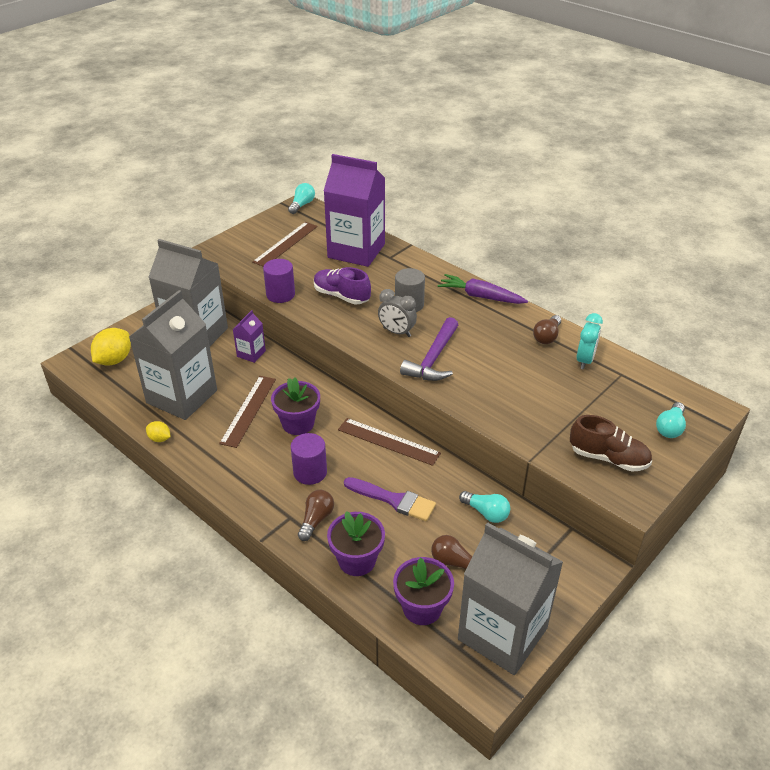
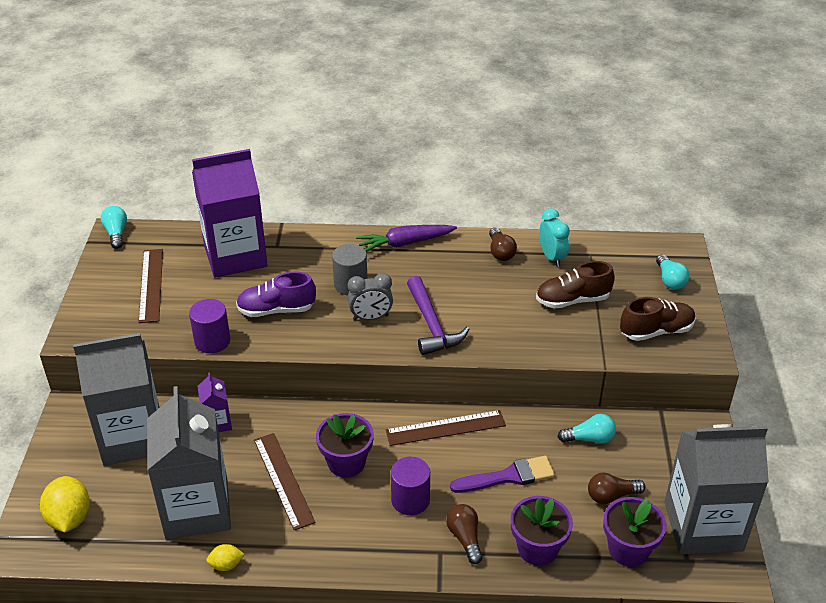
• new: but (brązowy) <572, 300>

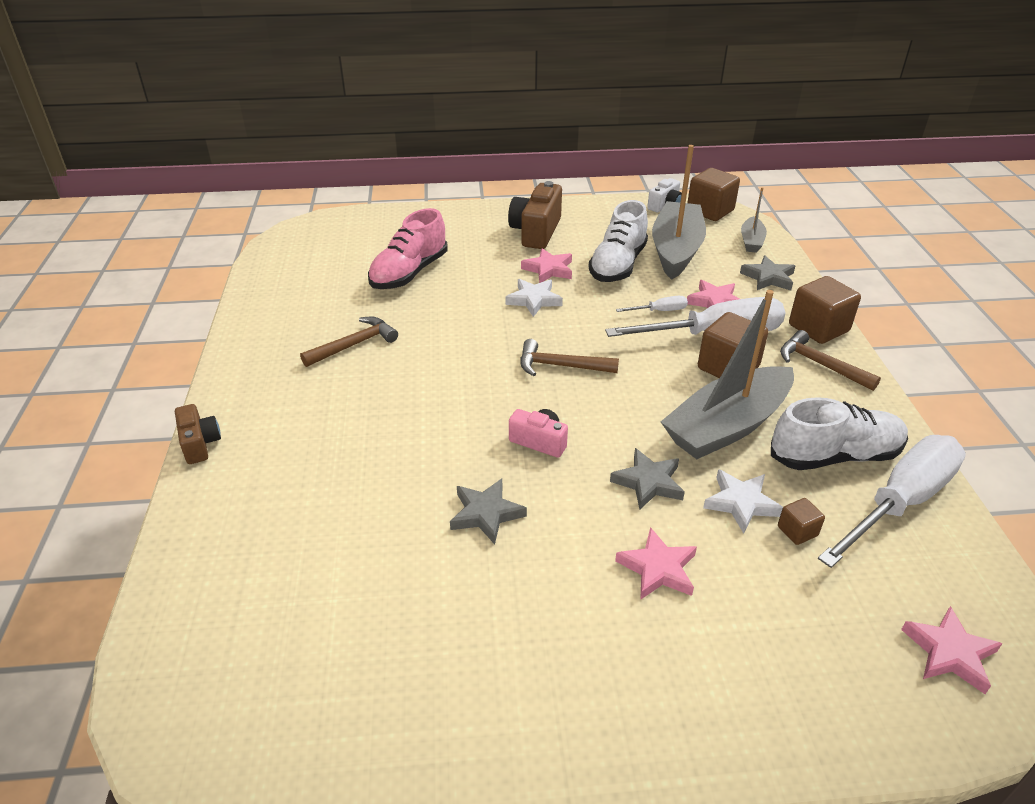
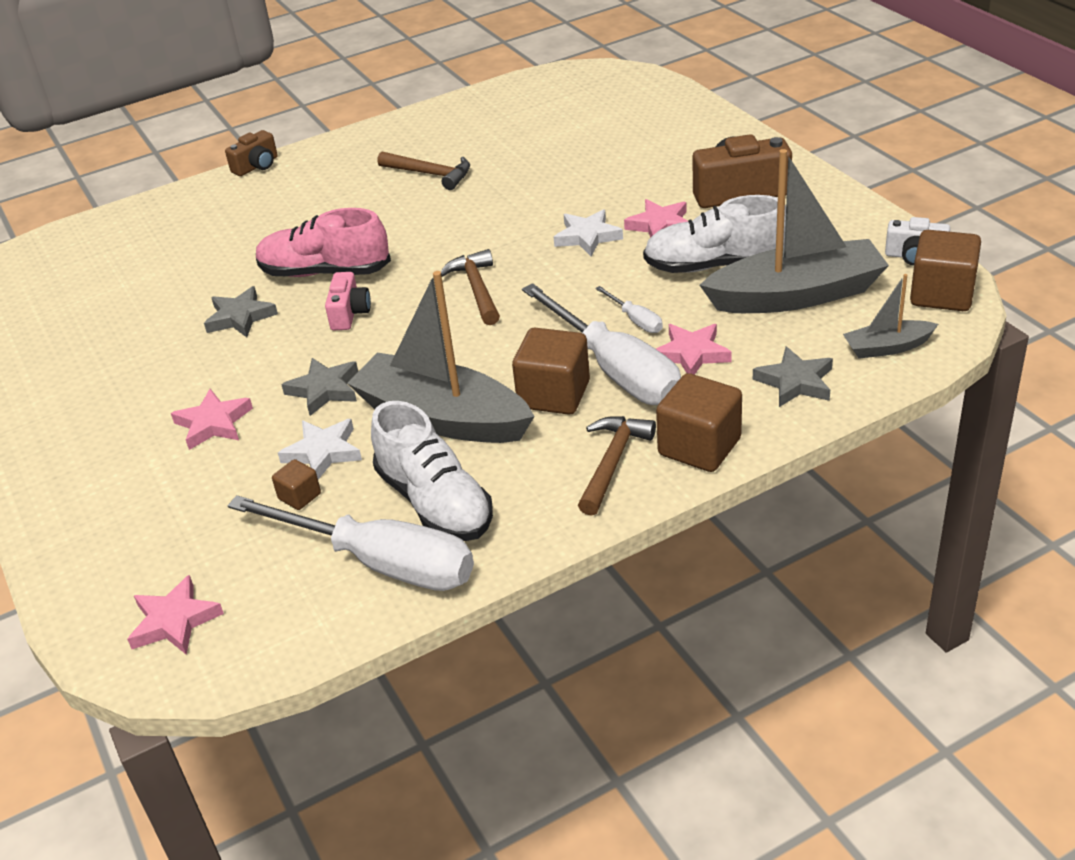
• shifted: but (różowy) <409, 273> to <325, 272>

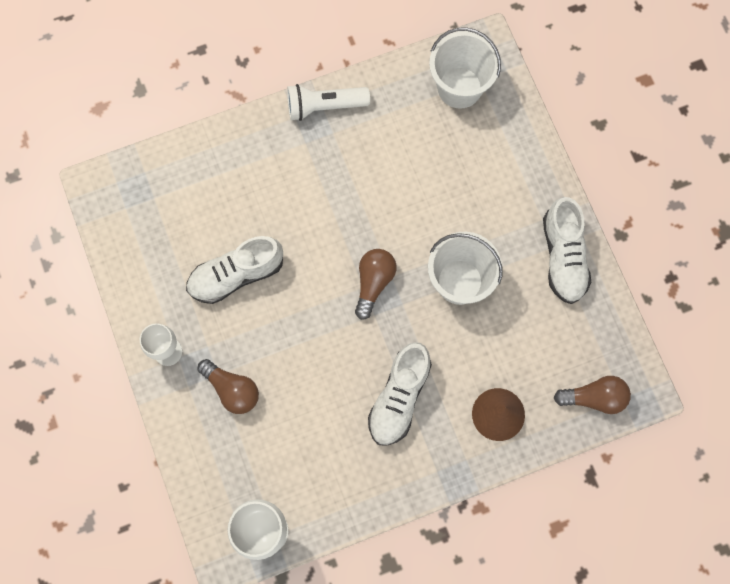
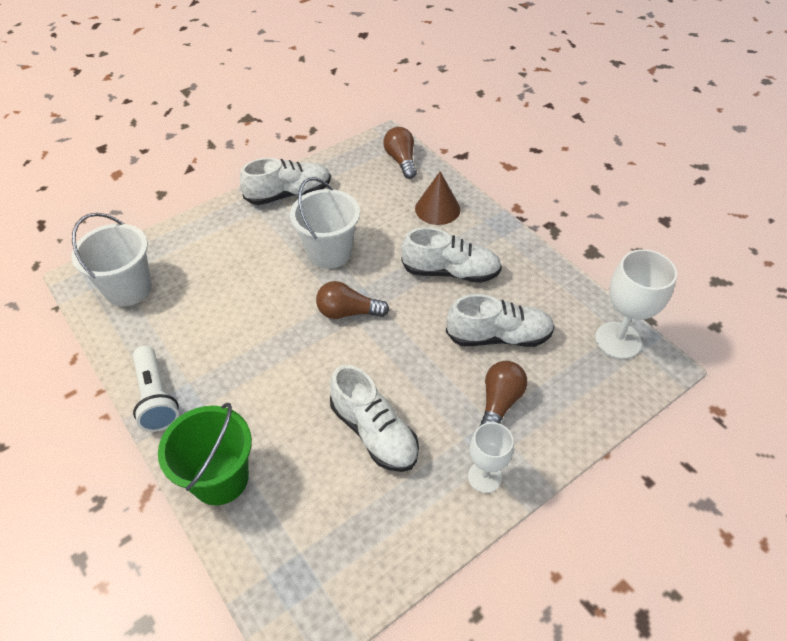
• new: but (biały) <498, 336>
• new: wiadro (zielony) <220, 478>

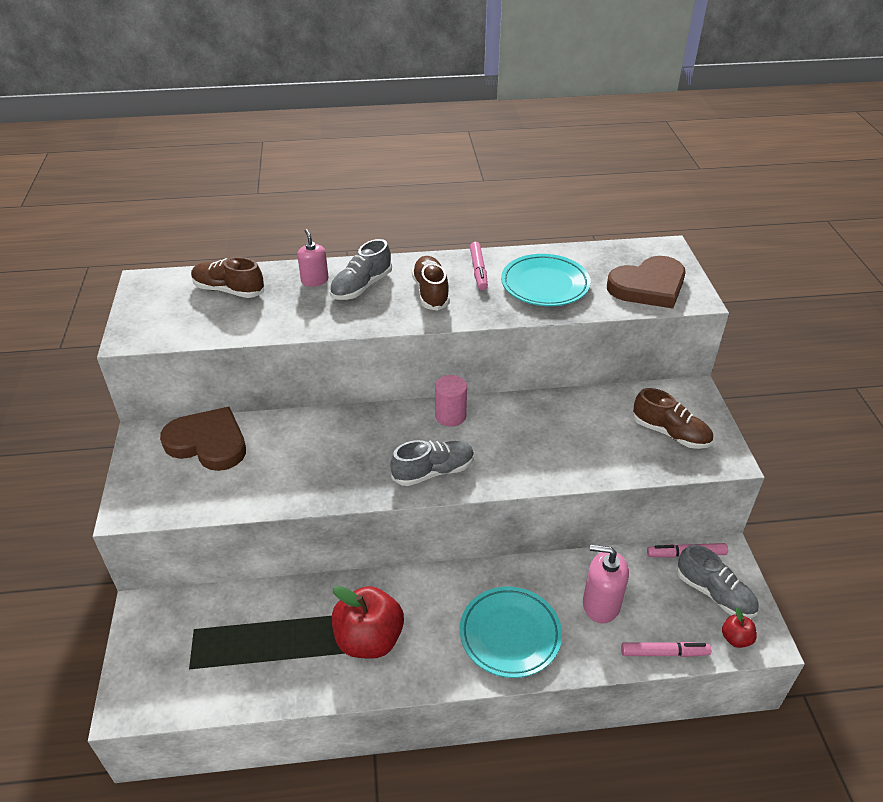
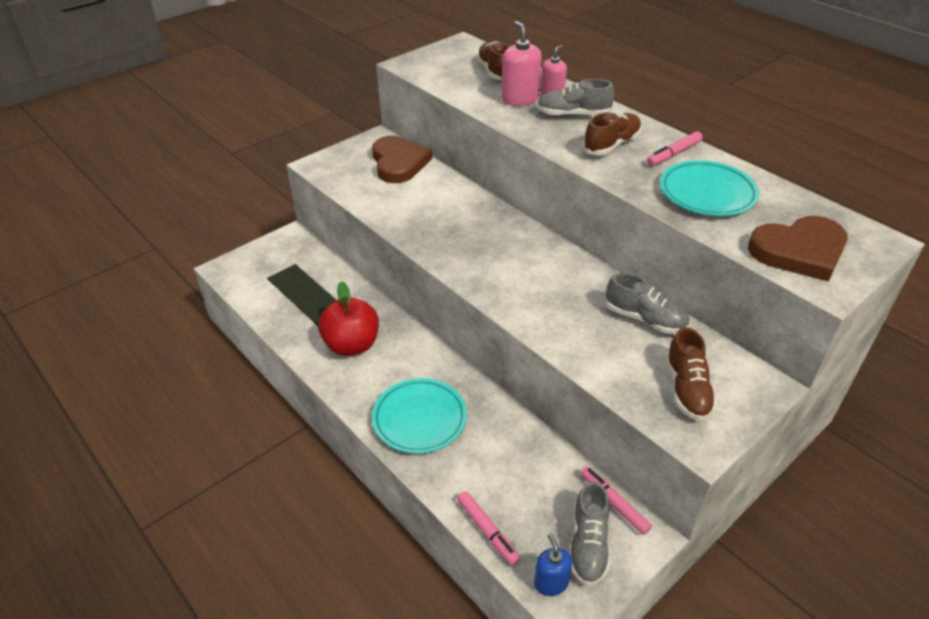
• rotated: serce (brązowy) <648, 286> = <799, 251> 45 degrees counterclockwise
• gone: walec (różowy) <450, 416>
• shifted: but (szary) <433, 471> to <645, 319>
• shifted: dozownik mydła (różowy) <601, 604> to <519, 99>
• swapped: jabłko (czerwony) <736, 638> to dozownik mydła (niebieski) <551, 583>

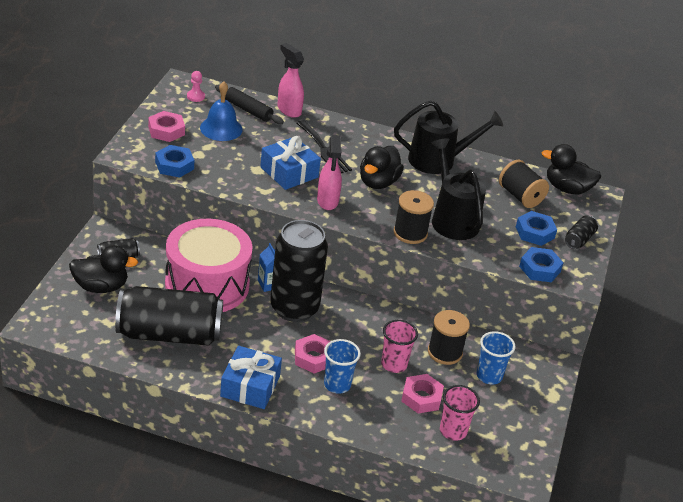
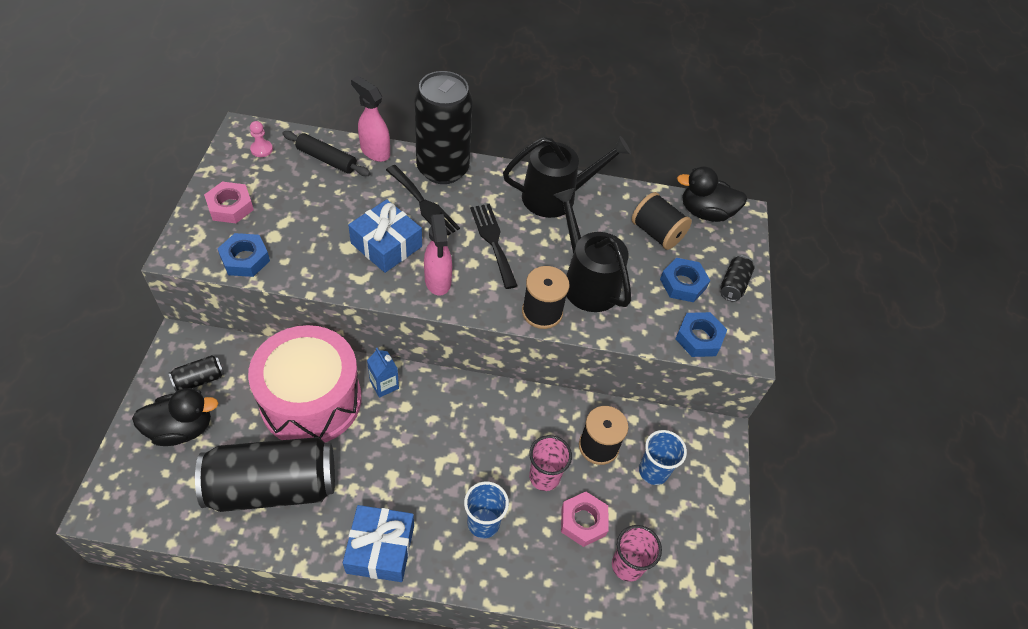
• gone: dzwonek (niebieski) <221, 128>
• swapped: kaczka (czarny) <378, 182> to widelec (czarny) <493, 241>
• shifted: puszka (czarny) <294, 308> to <443, 169>
• gone: nakrętka (różowy) <313, 358>

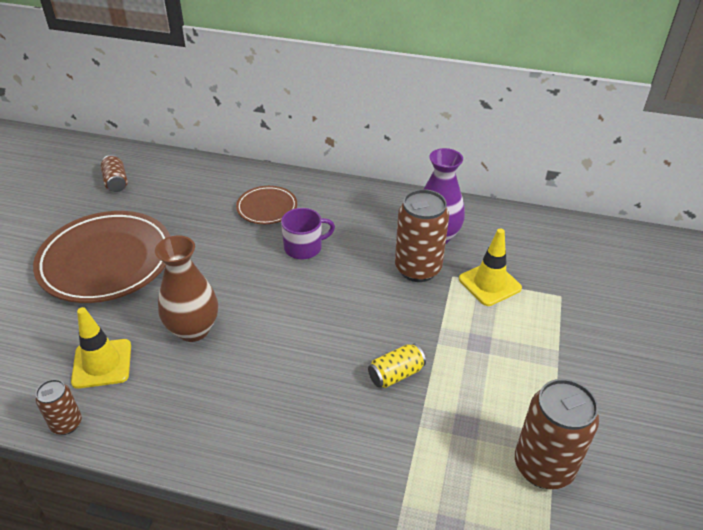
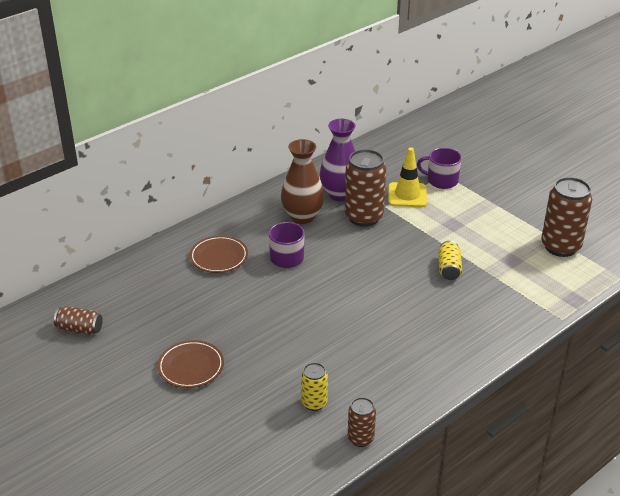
• scaled: talerz (brązowy) <106, 261> = <191, 367> x0.50
• shifted: wazon (brązowy) <193, 329> to <302, 216>
• swapped: pachołek (żółty) <102, 363> to puszka (żółty) <314, 403>
• new: kubek (fioletowy) <441, 180>

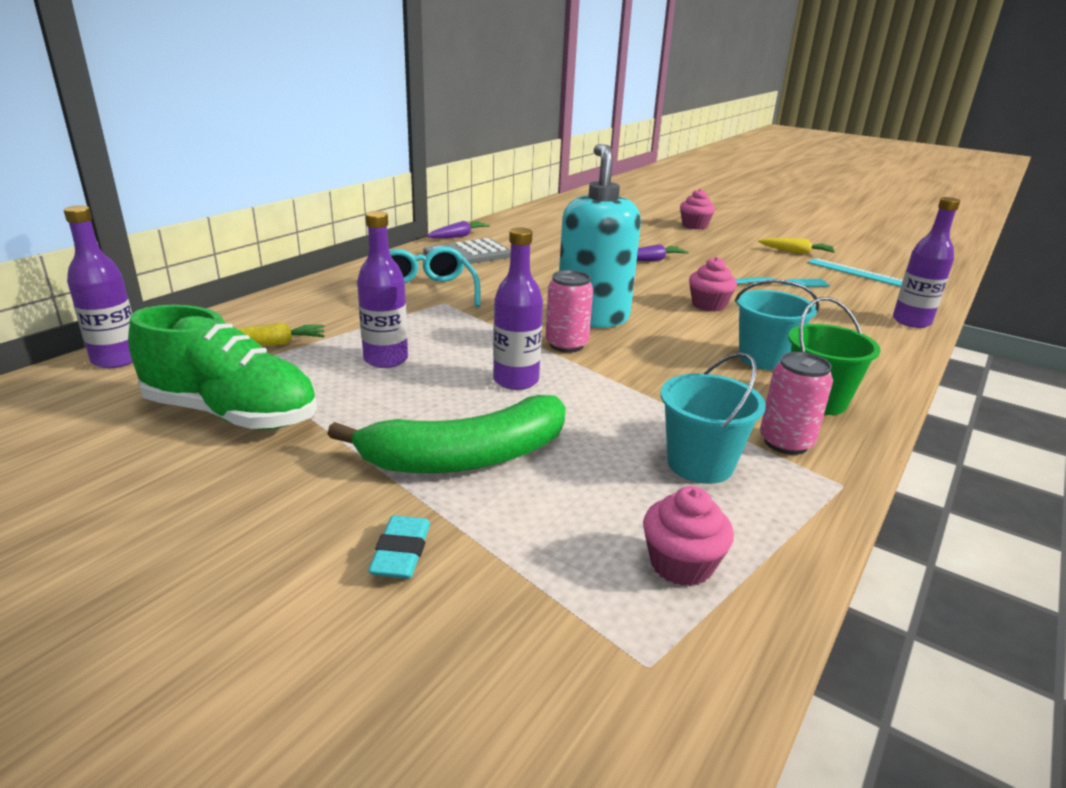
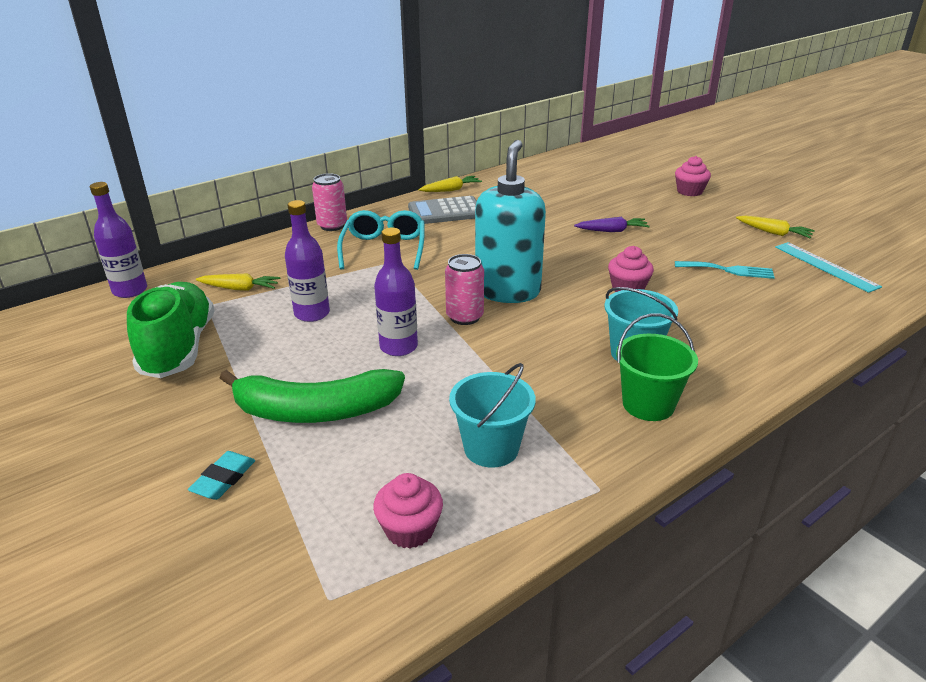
• gone: butelka (fioletowy) <911, 321>
• repainted: marchewka (fioletowy) <458, 236> to marchewka (żółty) <450, 190>
• rotated: but (zielony) <232, 414> = <179, 348> 135 degrees counterclockwise
• shifted: puszka (różowy) <785, 442> to <332, 226>

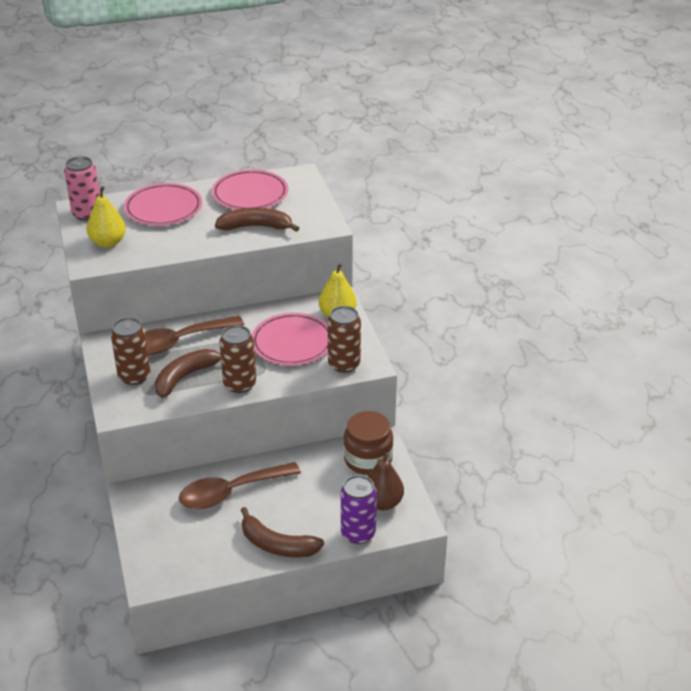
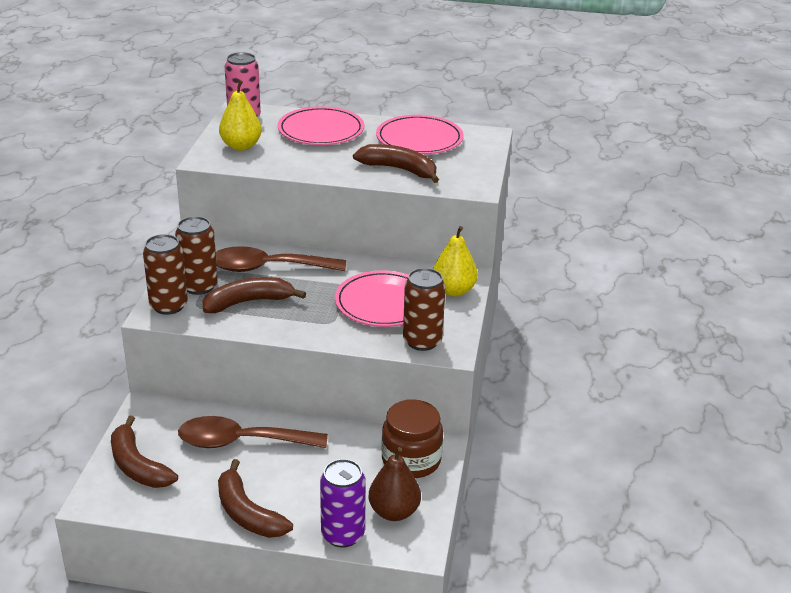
• shifted: puszka (brązowy) <240, 384> to <168, 306>
• new: banan (brązowy) <138, 465>

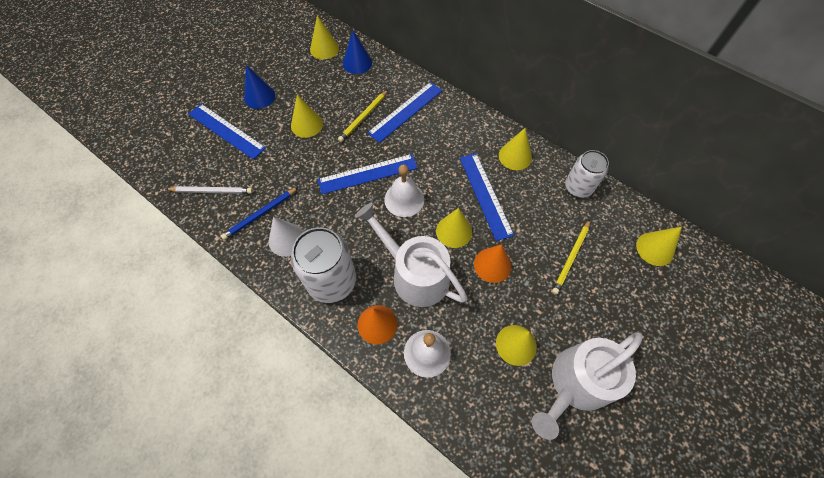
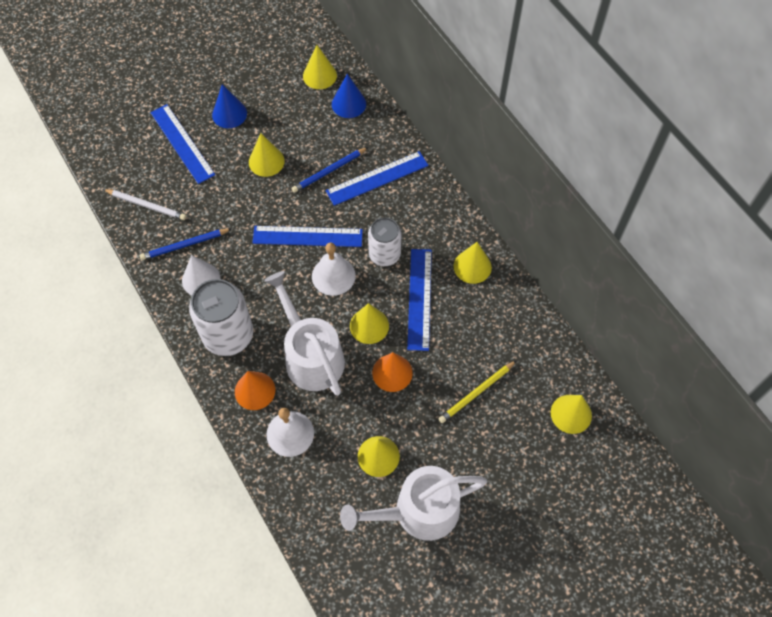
• repainted: ołówek (żółty) <363, 117> to ołówek (niebieski) <329, 171>
• shifted: puszka (biały) <578, 187> to <384, 254>

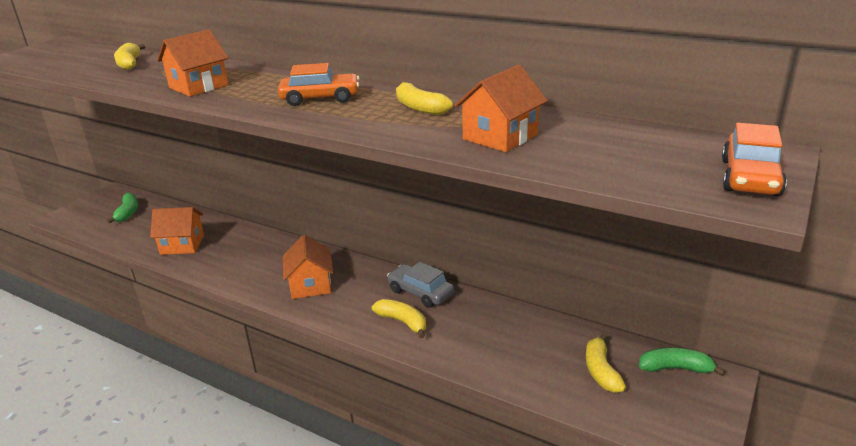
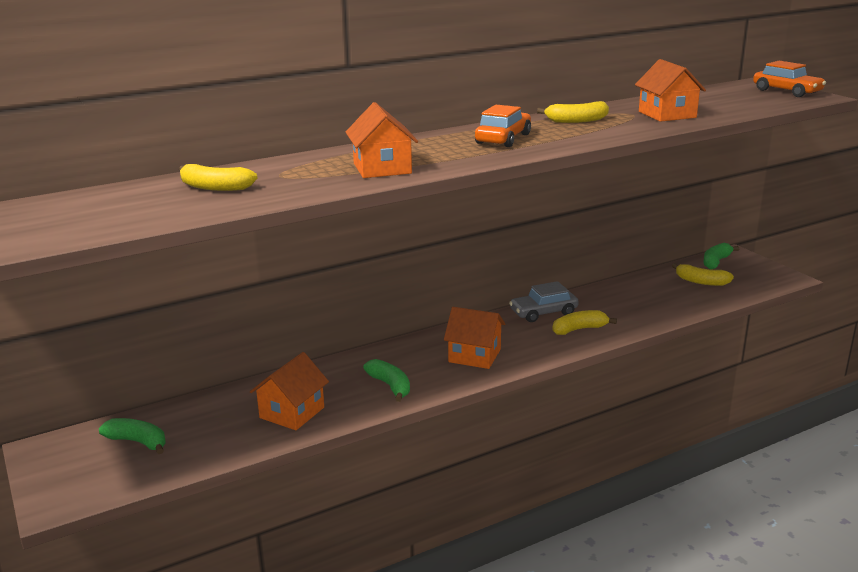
• new: banan (zielony) <390, 386>

